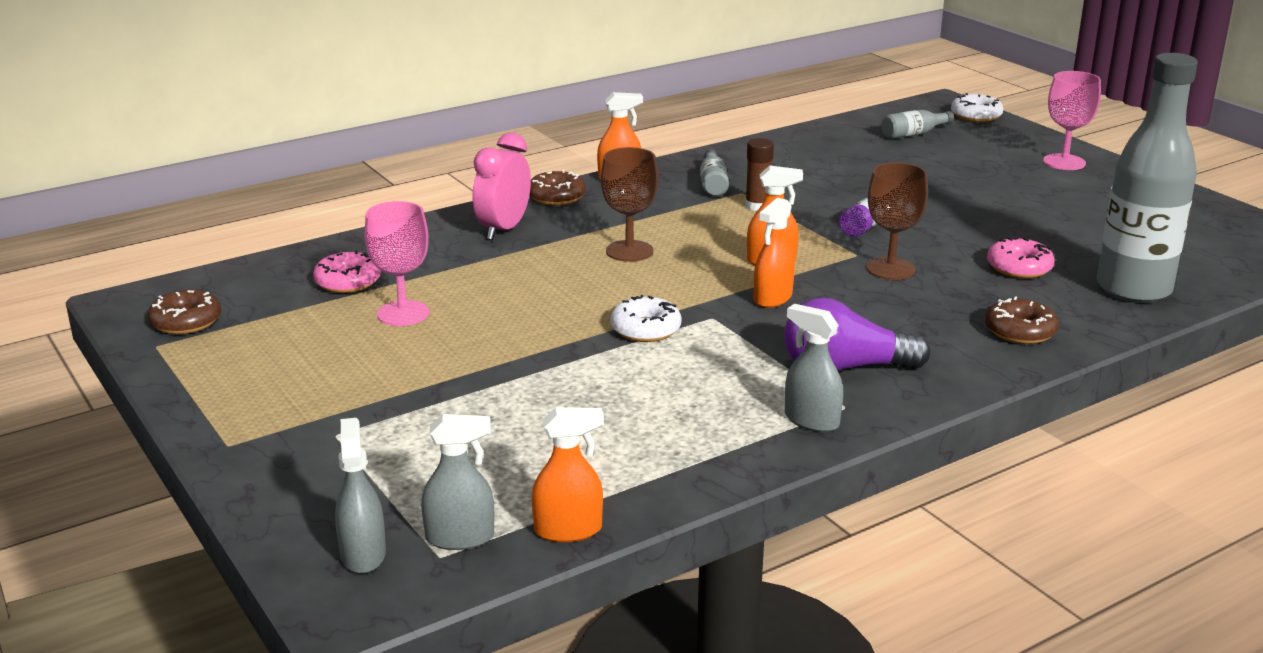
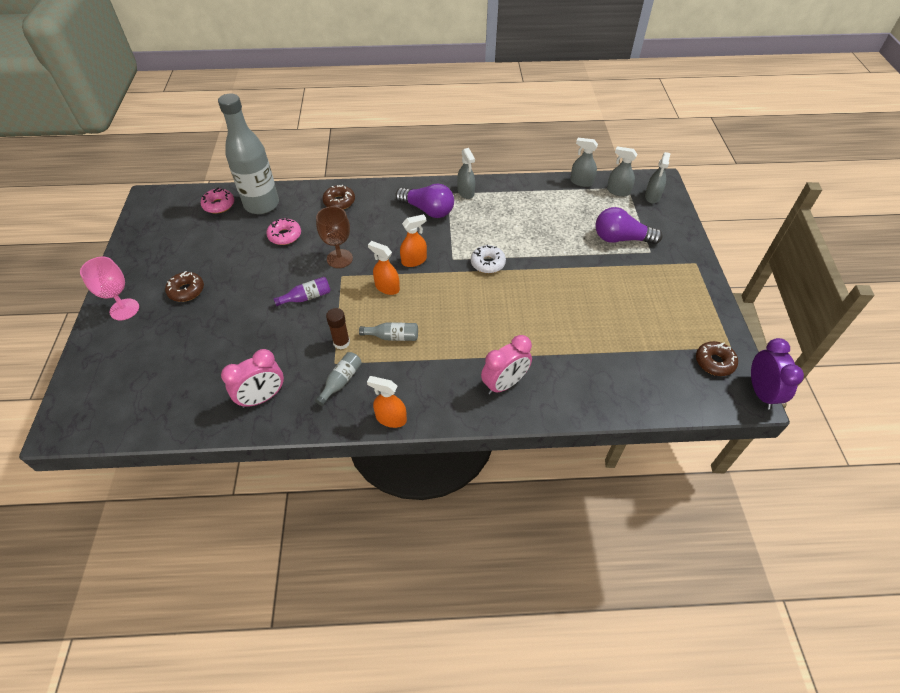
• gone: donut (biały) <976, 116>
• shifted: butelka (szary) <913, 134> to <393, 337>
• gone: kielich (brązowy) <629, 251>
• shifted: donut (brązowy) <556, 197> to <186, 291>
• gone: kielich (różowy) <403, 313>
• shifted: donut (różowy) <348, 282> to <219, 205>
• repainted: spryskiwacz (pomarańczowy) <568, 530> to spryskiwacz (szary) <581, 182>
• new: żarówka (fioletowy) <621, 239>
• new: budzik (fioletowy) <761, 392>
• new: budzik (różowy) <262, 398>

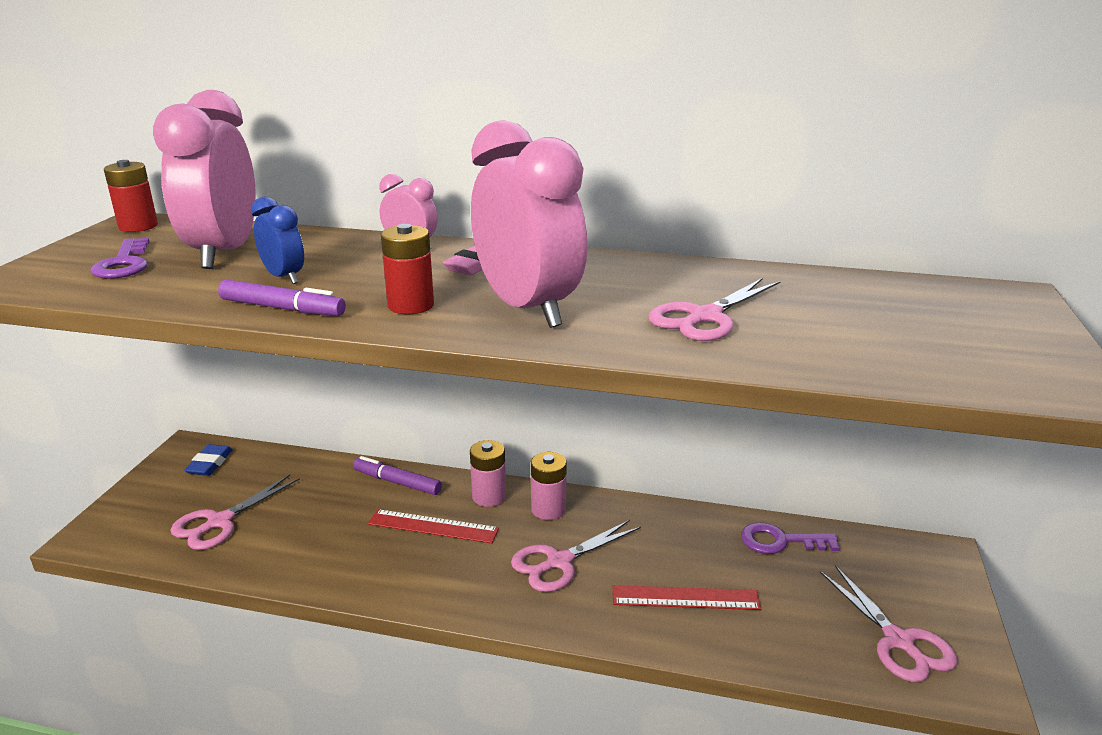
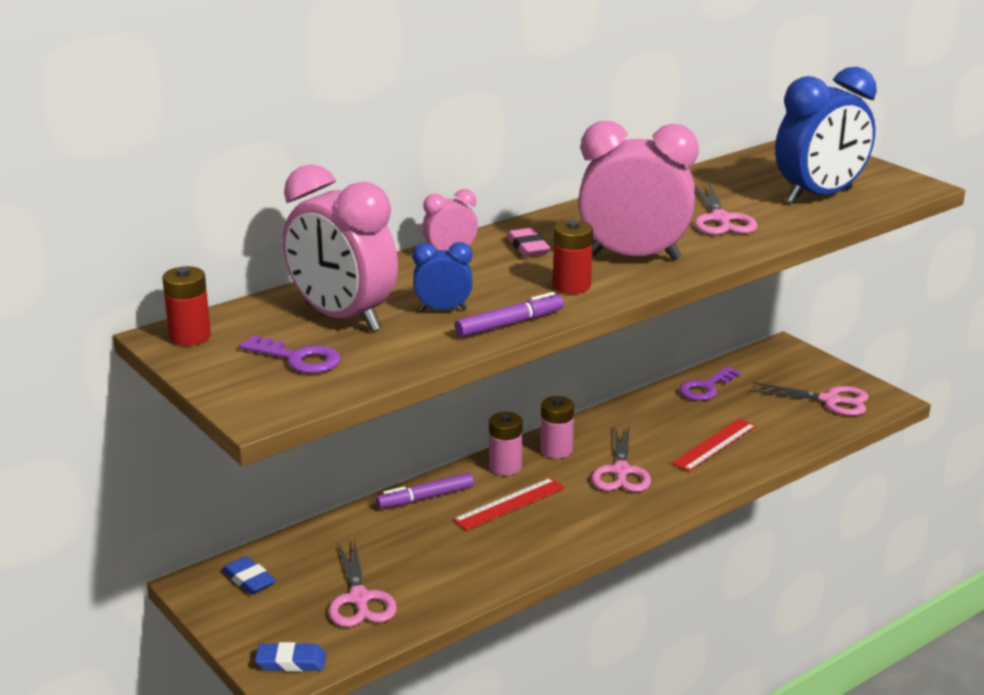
• new: budzik (niebieski) <819, 196>
• new: gumka do mazania (niebieski) <291, 662>

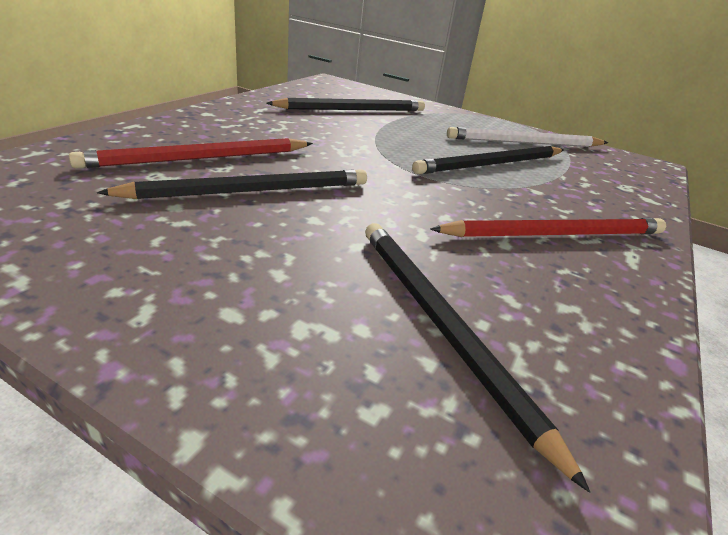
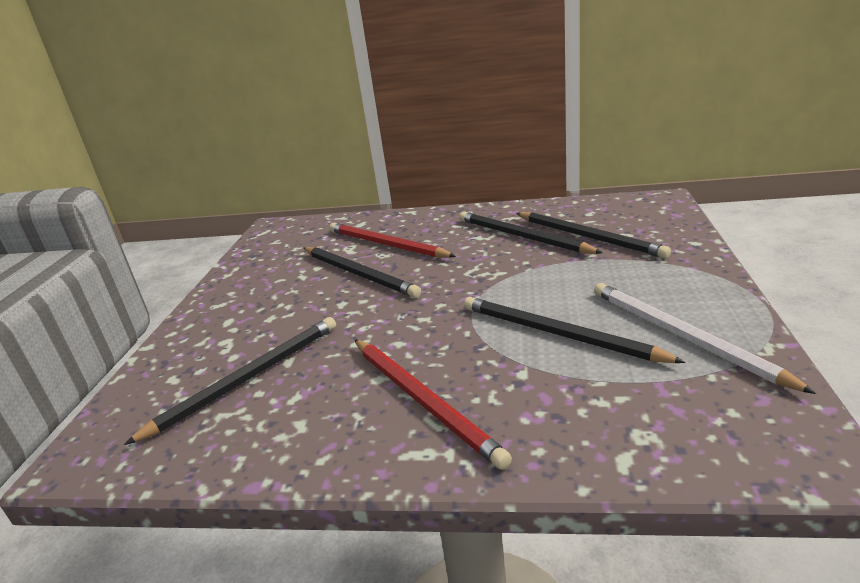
• new: ołówek (czarny) <521, 236>

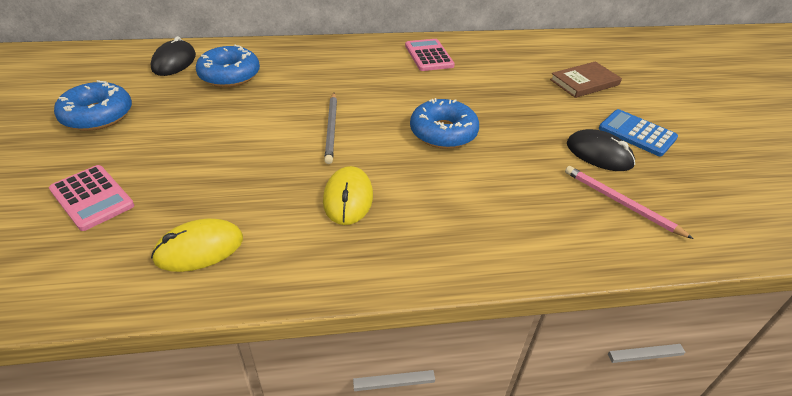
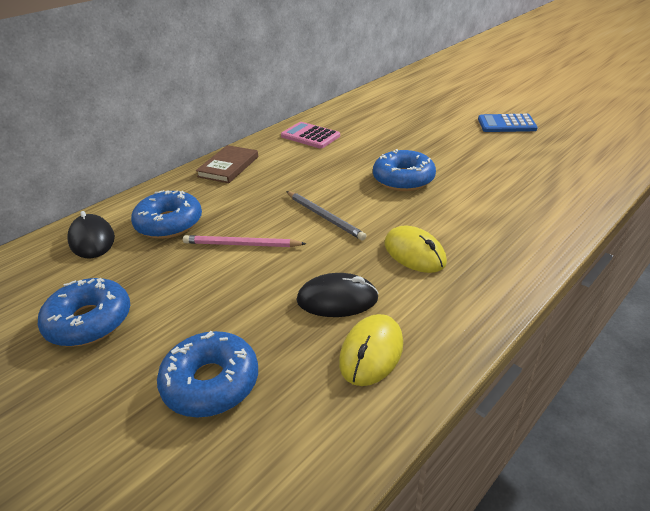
• shifted: książka (brązowy) <584, 82> to <228, 166>
• shifted: myszka (czarny) <599, 154> to <337, 299>
• swapped: kalkulator (różowy) <92, 198> to donut (niebieski) <211, 383>
• shifted: ołówek (różowy) <621, 203> to <241, 244>

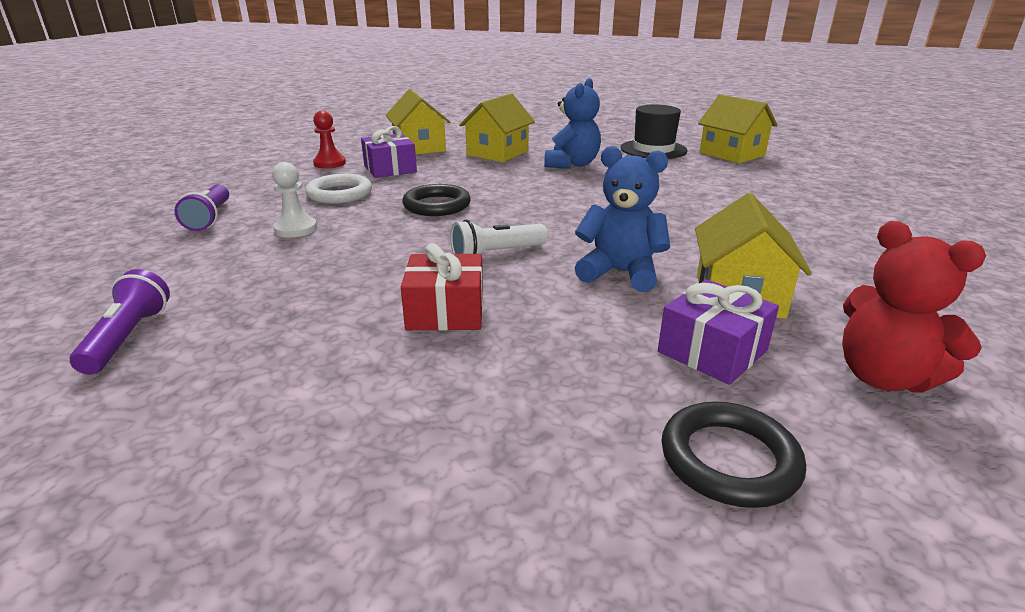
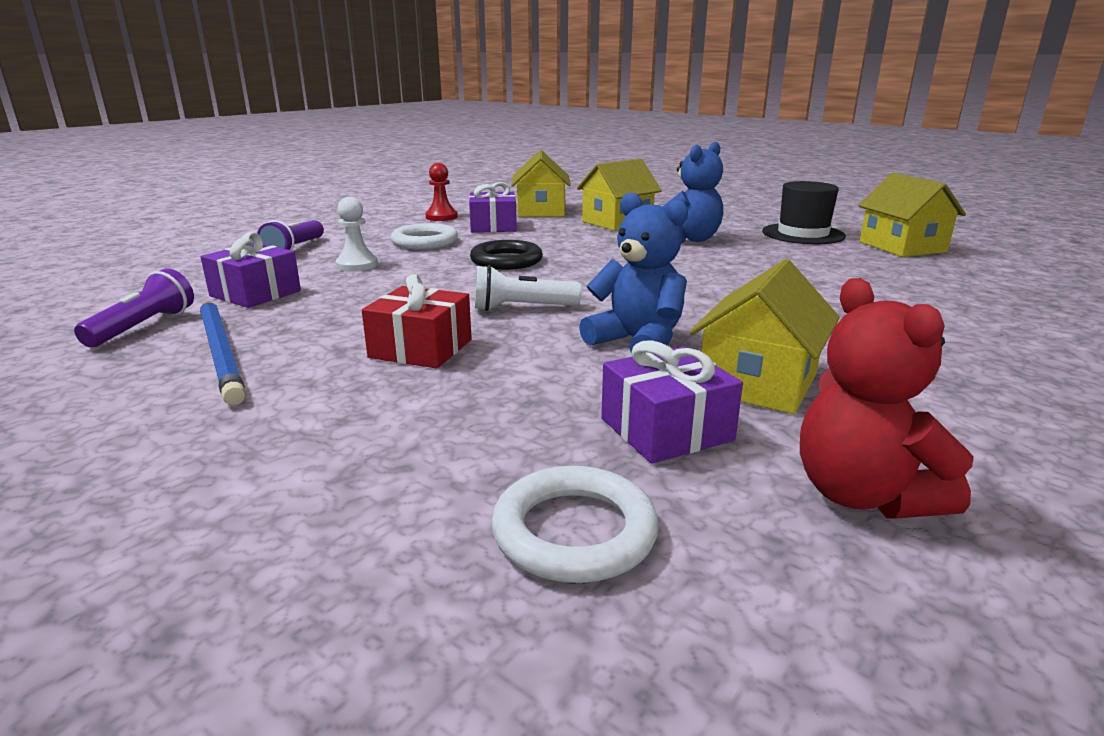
• repainted: pierścień (czarny) <729, 460> to pierścień (biały) <574, 532>
• new: prezent (fioletowy) <255, 293>
• new: ołówek (niebieski) <221, 352>

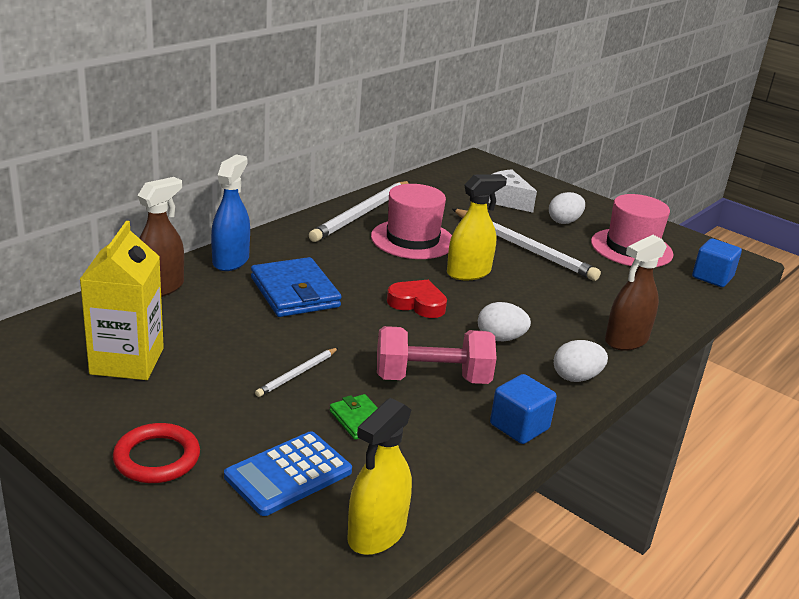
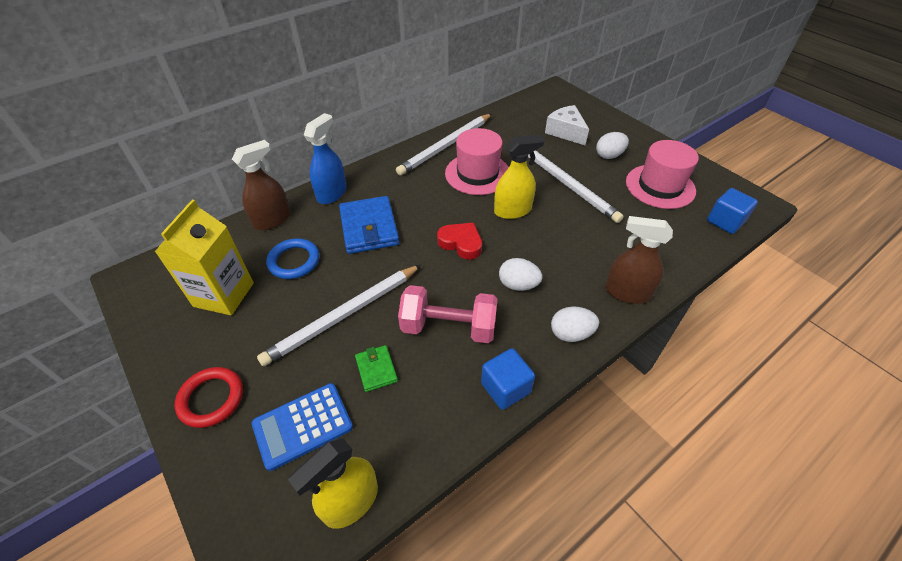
• rotated: spryskiwacz (brązowy) <626, 340> = <627, 292> 45 degrees clockwise
• scaled: ołówek (biały) <297, 374> = <344, 316> x2.07
• new: pierścień (niebieski) <294, 261>

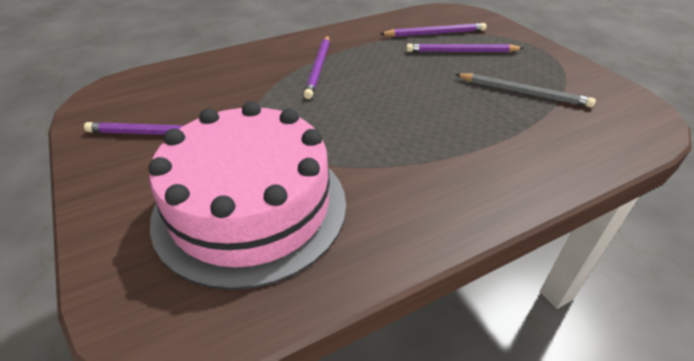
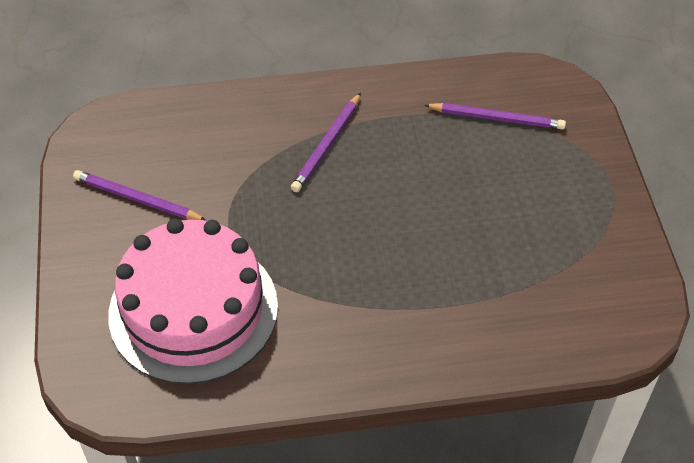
• gone: ołówek (fioletowy) <461, 52>
• gone: ołówek (szary) <523, 92>

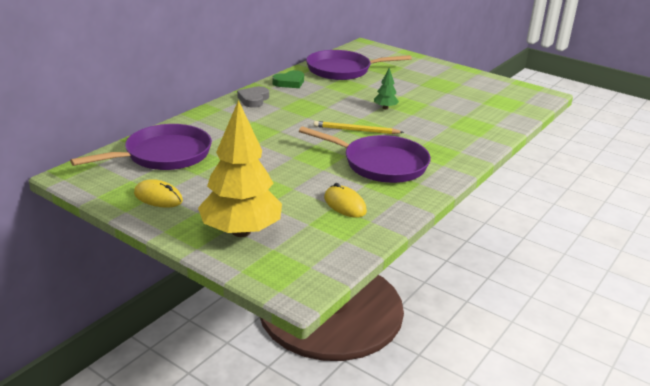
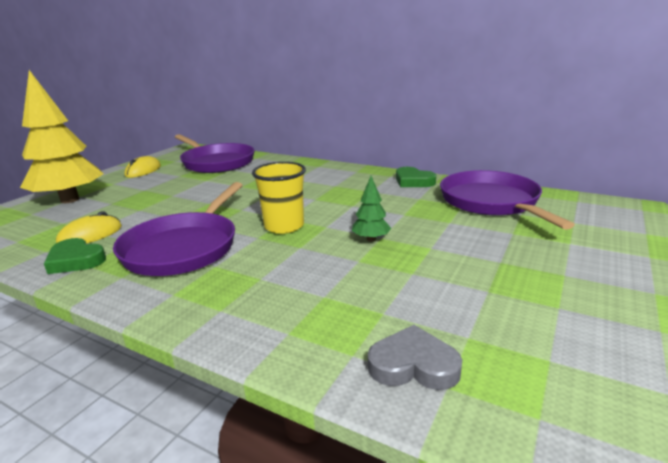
• shifted: serce (szary) <253, 99> to <413, 365>
• swapped: ołówek (żółty) <356, 130> to szklanka (żółty) <284, 226>
• new: serce (zielony) <76, 260>

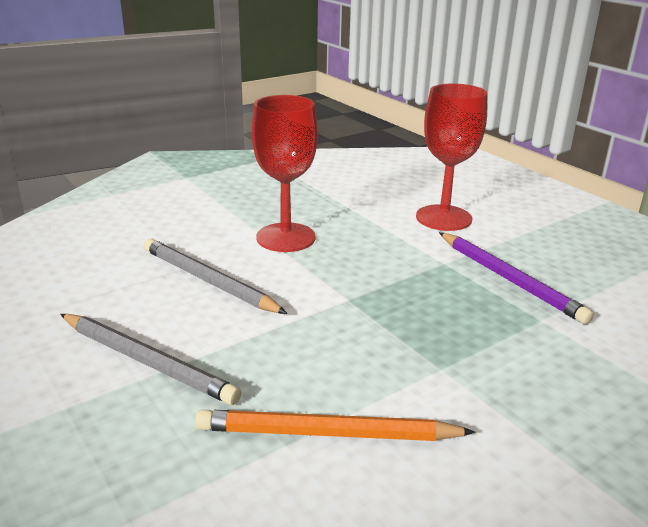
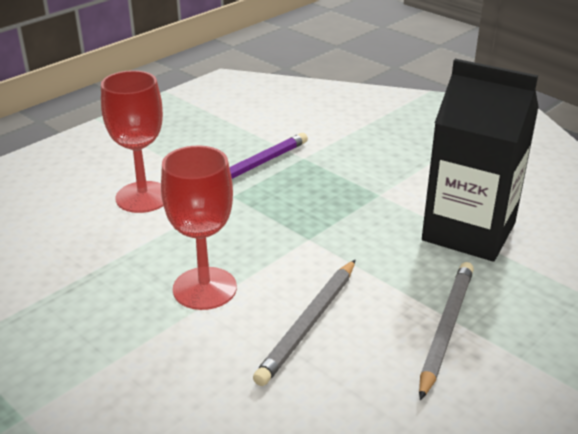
• swapped: ołówek (pomarańczowy) <327, 433> to karton mleka (czarny) <468, 232>

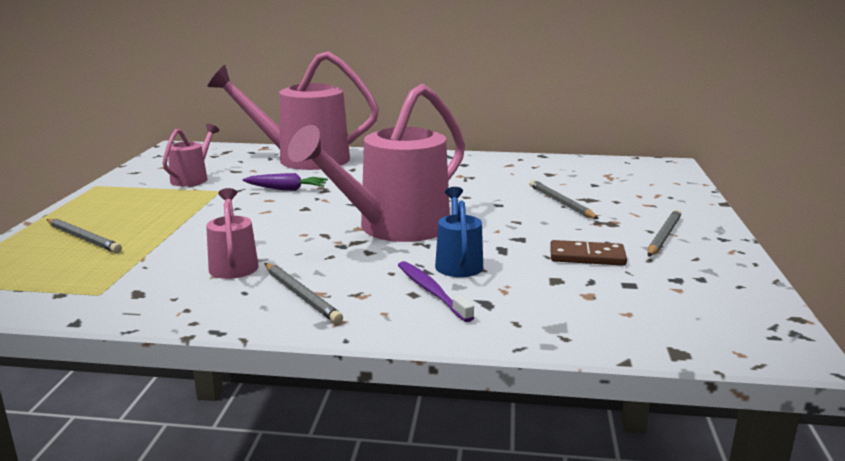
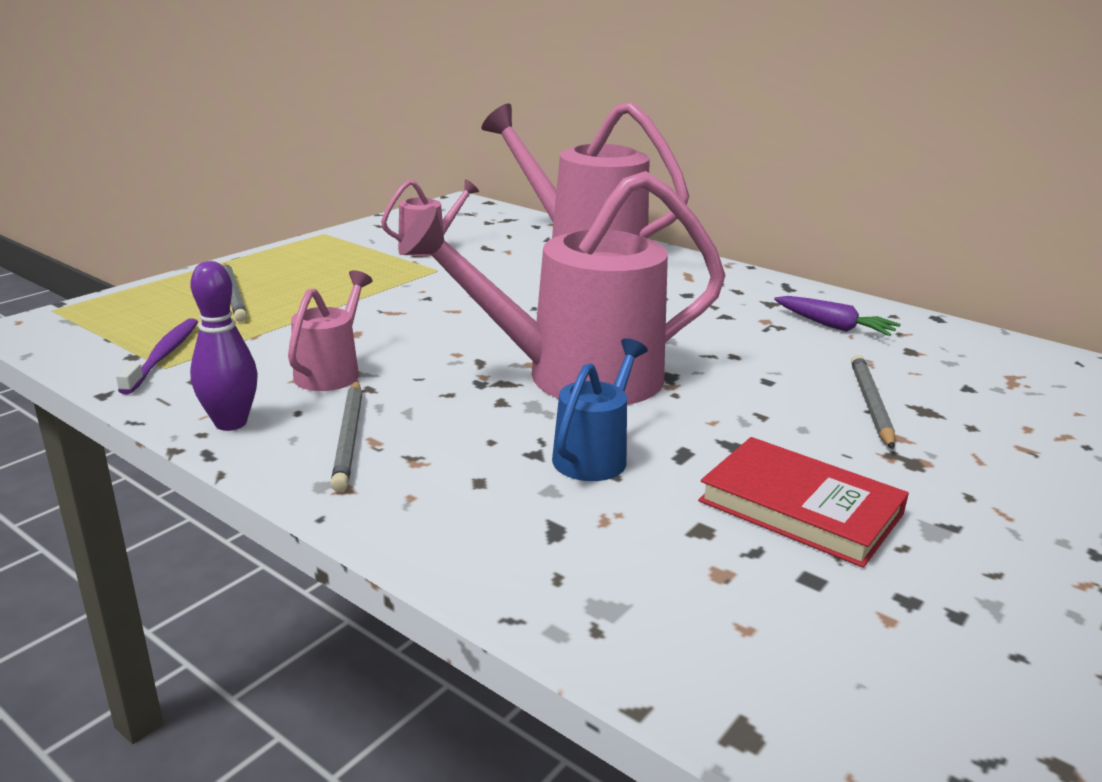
• shifted: marchewka (fioletowy) <286, 189> to <833, 326>
• gone: ołówek (szary) <663, 236>
• swapped: kostka domina (brązowy) <587, 257> to książka (czerwony) <800, 507>
• shifted: szczoteczka do zębów (fioletowy) <431, 291> to <163, 356>
• new: kręgiel (fioletowy) <231, 423>

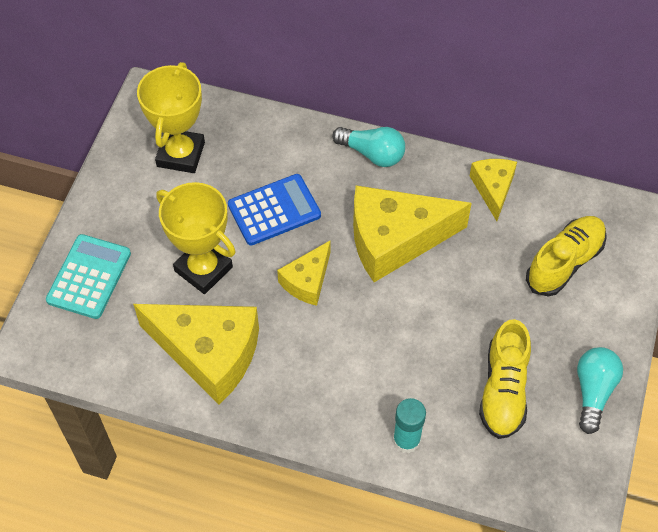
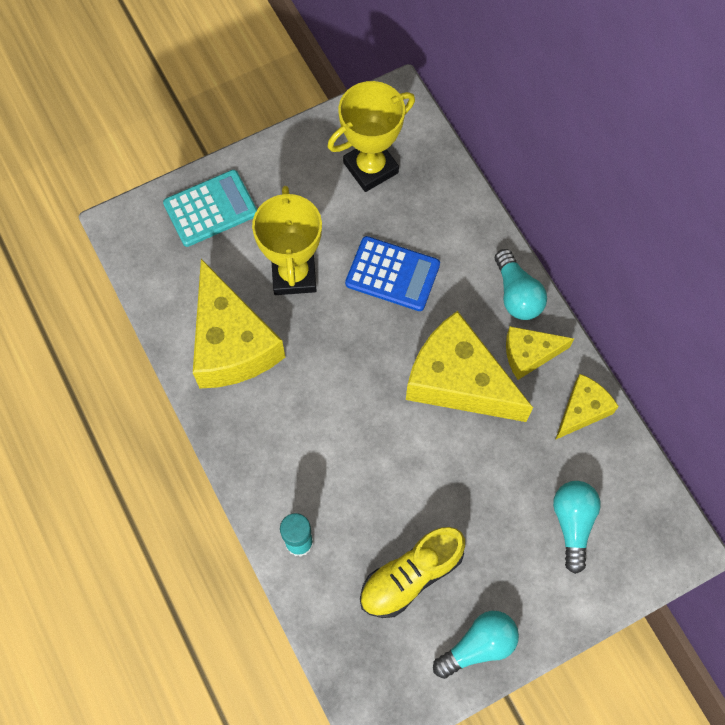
• swapped: but (żółty) <564, 262> to żarówka (turkusowy) <572, 523>
• shifted: ser (żółty) <307, 281> to <529, 354>

